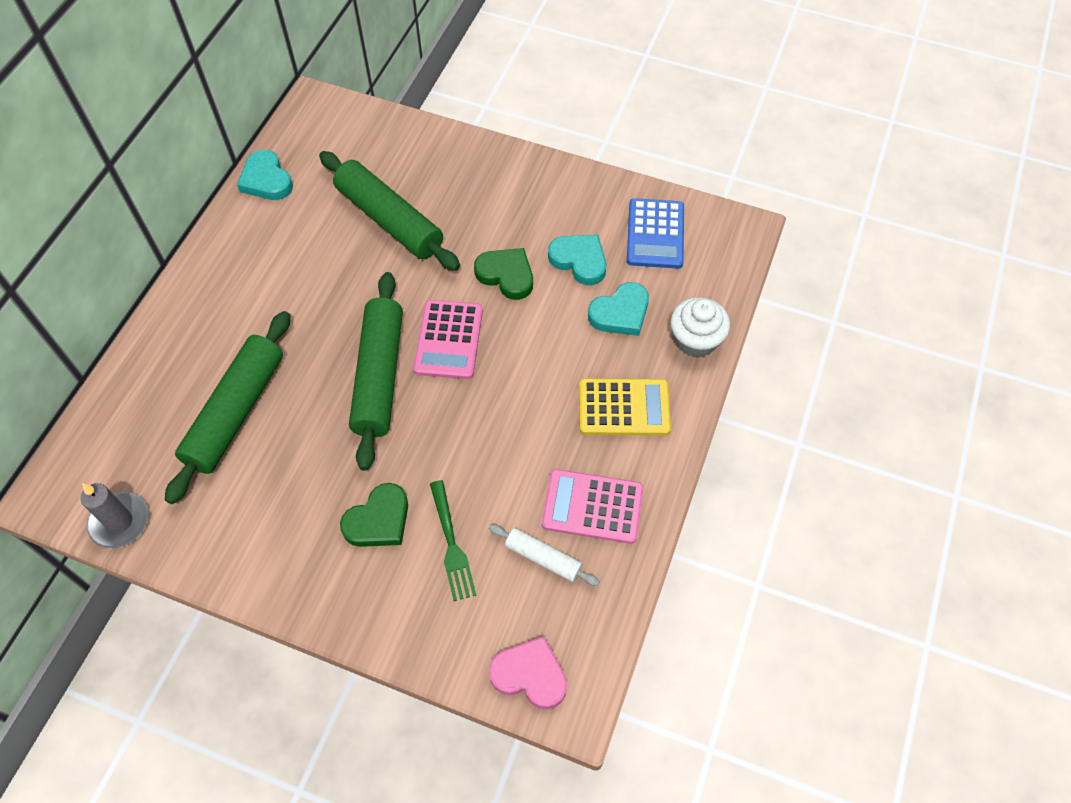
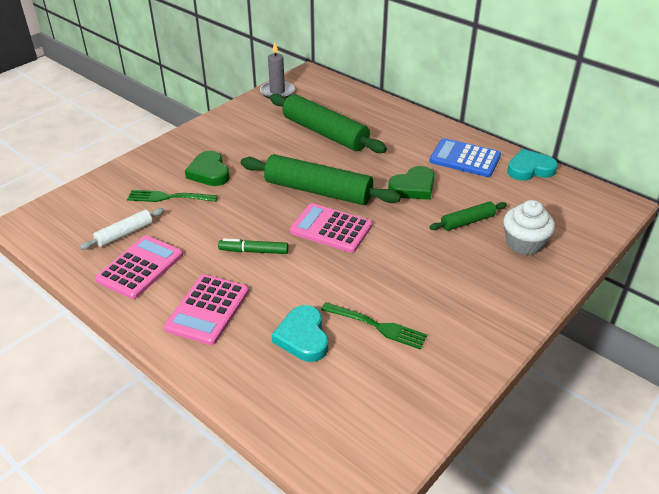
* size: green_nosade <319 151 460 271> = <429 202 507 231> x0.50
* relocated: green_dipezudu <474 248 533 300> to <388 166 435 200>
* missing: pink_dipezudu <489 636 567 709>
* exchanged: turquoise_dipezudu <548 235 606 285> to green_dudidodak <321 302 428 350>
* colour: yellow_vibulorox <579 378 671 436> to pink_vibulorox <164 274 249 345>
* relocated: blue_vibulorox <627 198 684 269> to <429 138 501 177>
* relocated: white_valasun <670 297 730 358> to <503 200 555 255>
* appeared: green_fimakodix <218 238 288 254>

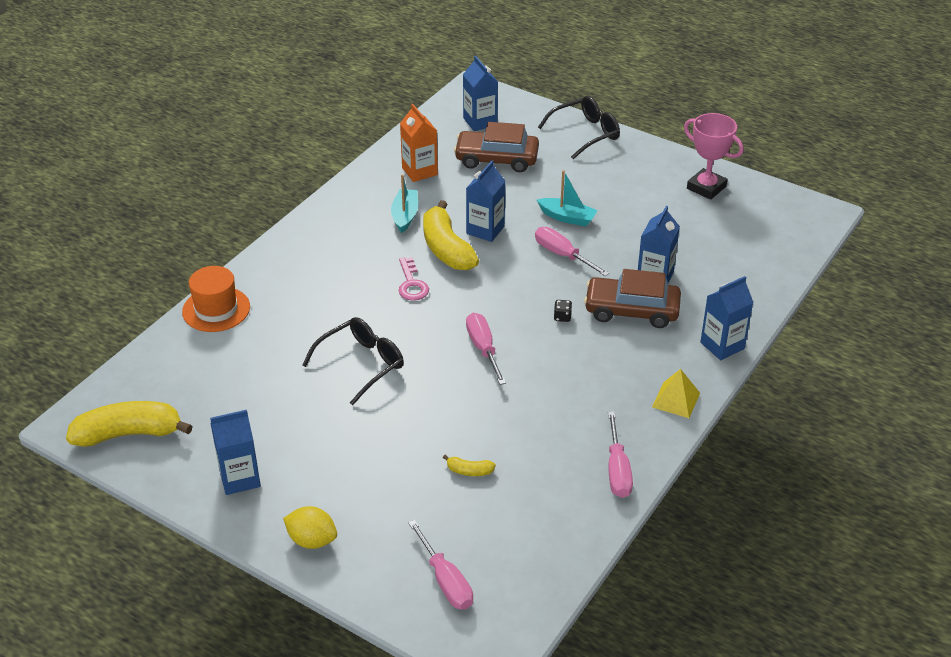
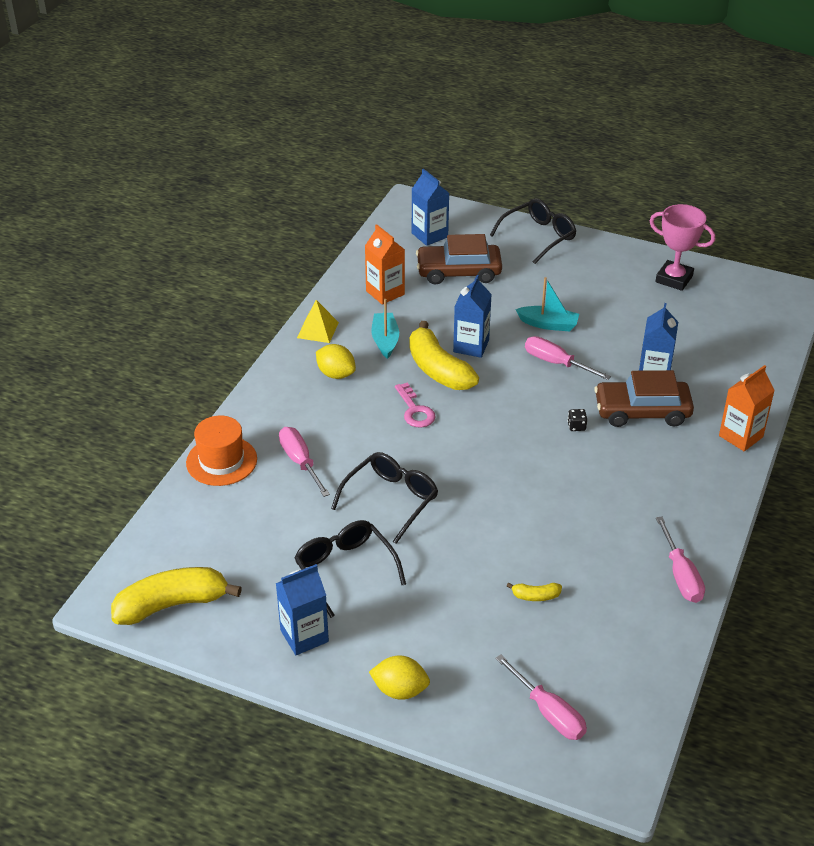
* relocated: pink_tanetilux <466 313 506 385> to <279 427 330 497>
* relocated: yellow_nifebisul <652 369 700 418> to <297 300 339 343>
* colour: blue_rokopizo <700 276 754 360> to orange_rokopizo <719 365 775 451>
* appeared: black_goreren <294 520 406 618>
* appeared: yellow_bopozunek <316 344 356 379>

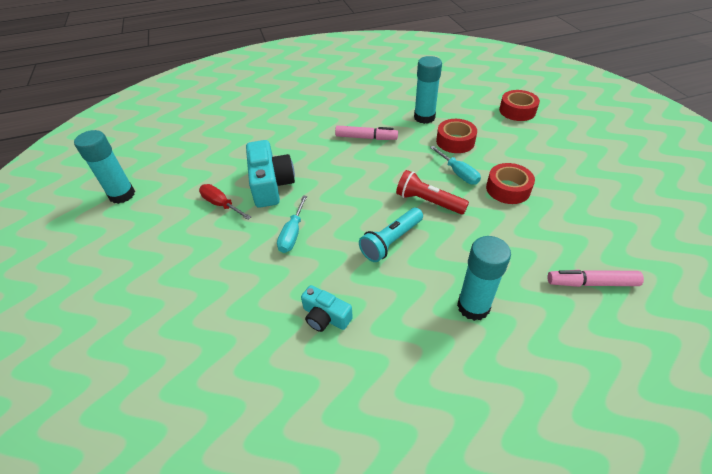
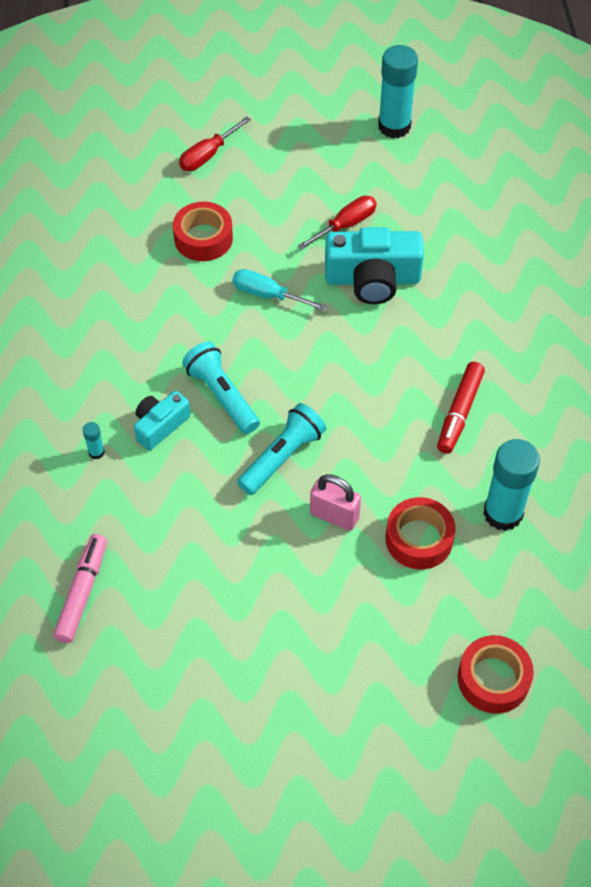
* relocated: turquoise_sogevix <301 285 353 332> to <134 391 191 450>
* colour: pink_fimakodix <335 125 398 140> to red_fimakodix <437 362 485 454>
* colour: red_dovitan <396 170 469 215> to turquoise_dovitan <237 403 326 495>
* exchanged: turquoise_tanetilux <430 146 481 185> to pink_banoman <310 474 361 531>
* size: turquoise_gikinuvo <457 236 511 321> = <83 422 105 459> x0.42
* relocated: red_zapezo <486 163 535 204> to <173 202 233 261>
* appeared: red_tanetilux <179 117 251 171>

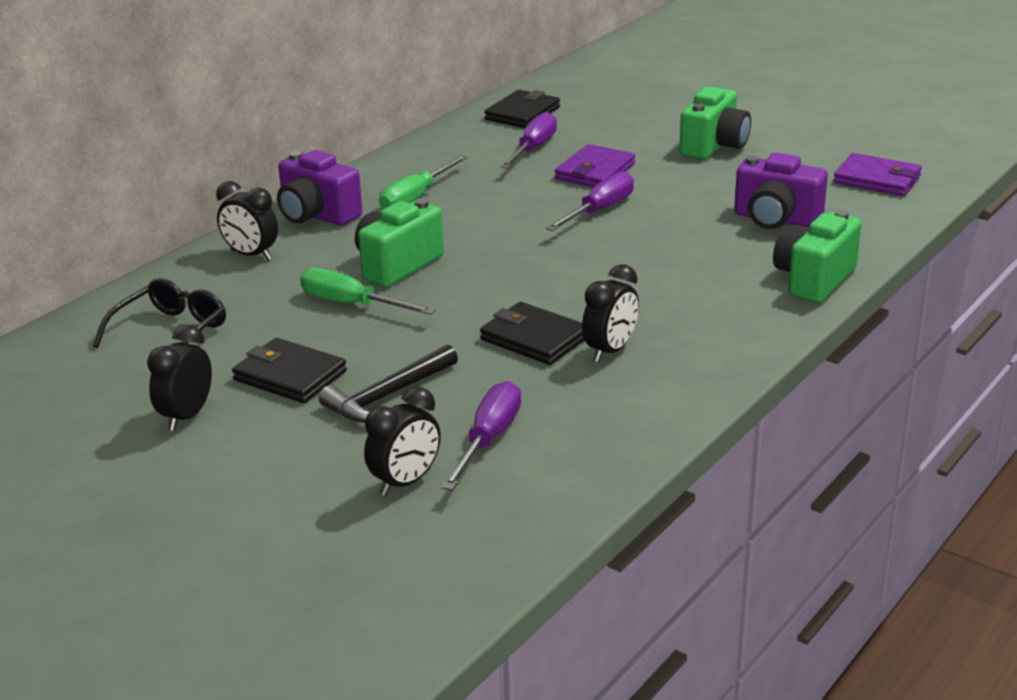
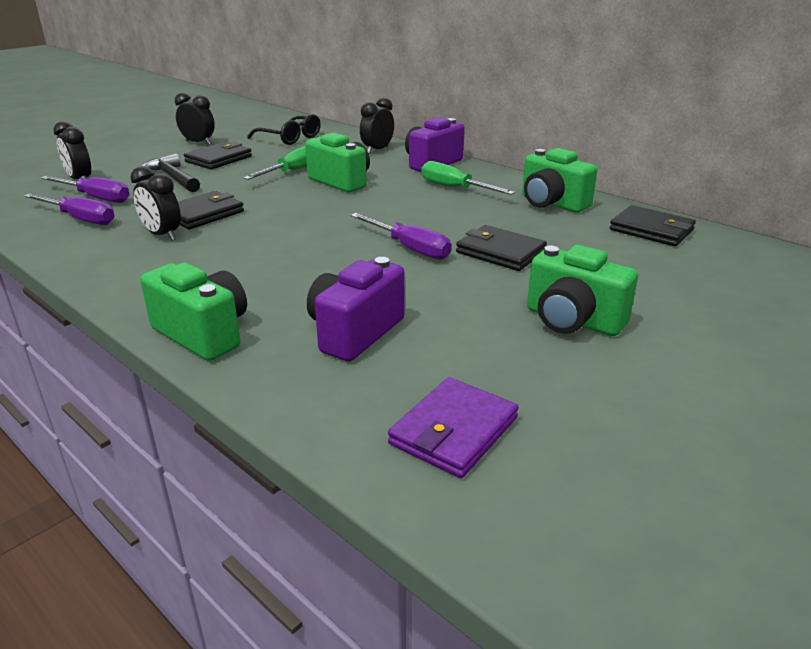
* relocated: purple_tanetilux <500 112 557 169> to <24 194 115 225>
* colour: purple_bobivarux <555 144 635 187> to black_bobivarux <456 225 547 271>
* appeared: green_sogevix <522 148 598 213>

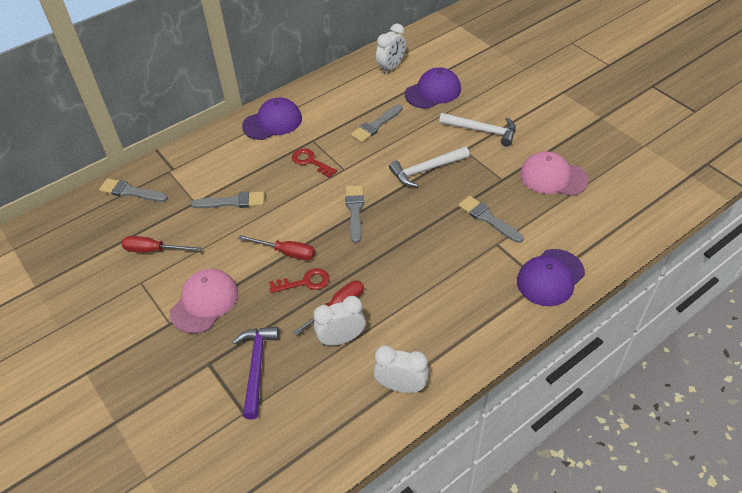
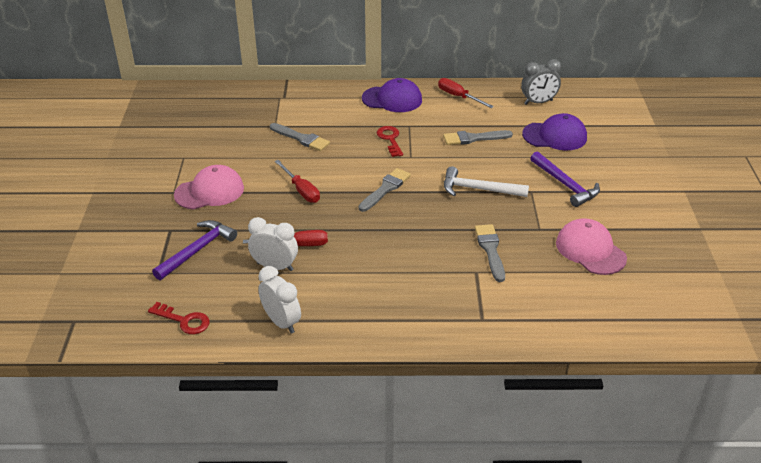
* missing: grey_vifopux <99 178 168 202>
* relocated: red_tanetilux <121 236 201 252> to <438 78 494 108>
* relocated: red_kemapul <269 268 329 293> to <148 302 210 334>
* colour: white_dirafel <376 23 406 74> to grey_dirafel <521 59 561 105>
* colour: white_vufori <439 113 516 146> to purple_vufori <530 152 600 207>
* missing: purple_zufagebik <517 249 585 306>

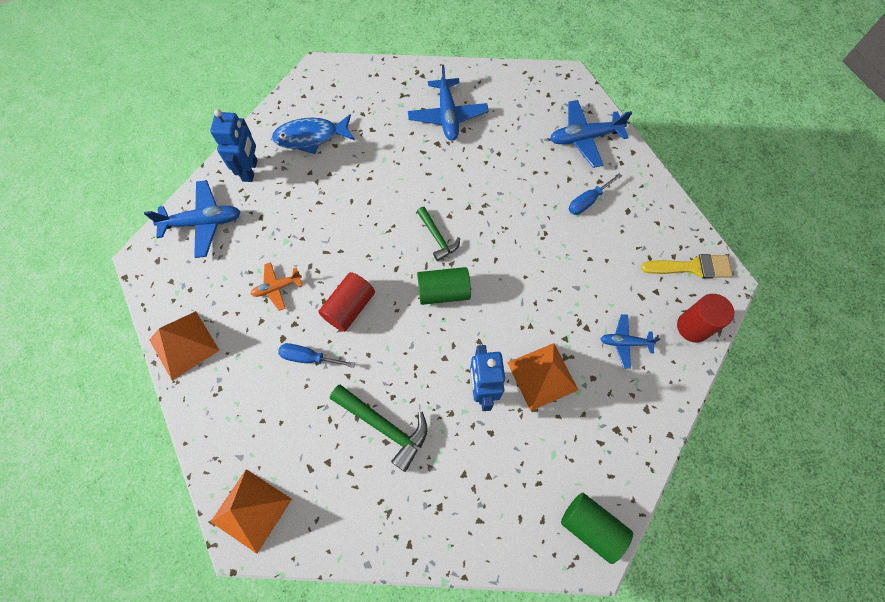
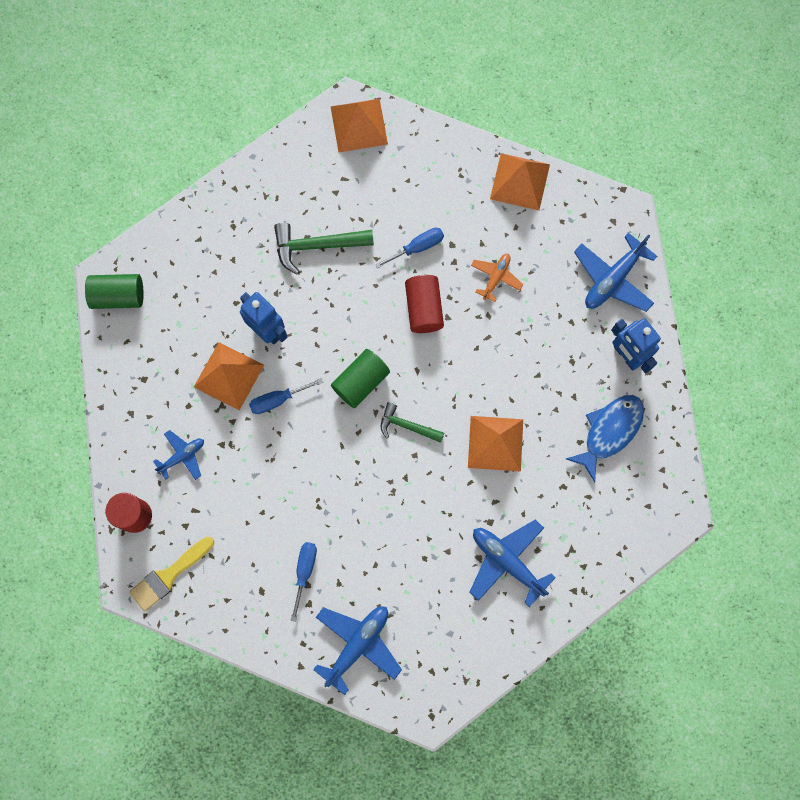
* appeared: blue_tanetilux <249 378 323 414>
* appeared: orange_nifebisul <468 416 523 472>

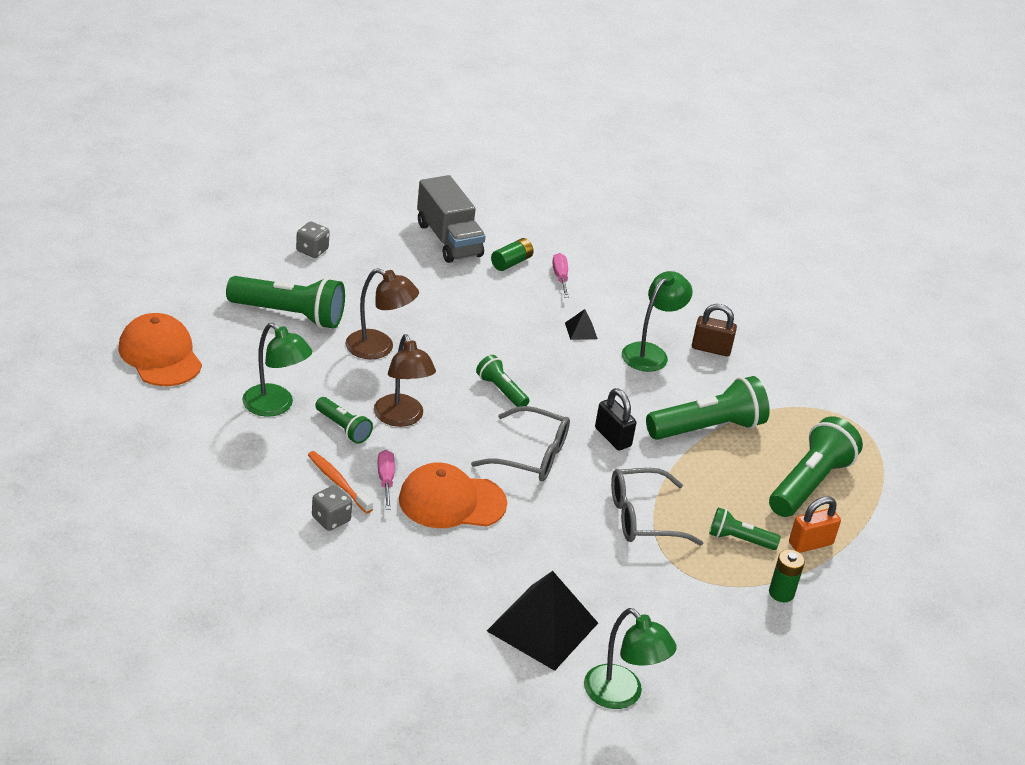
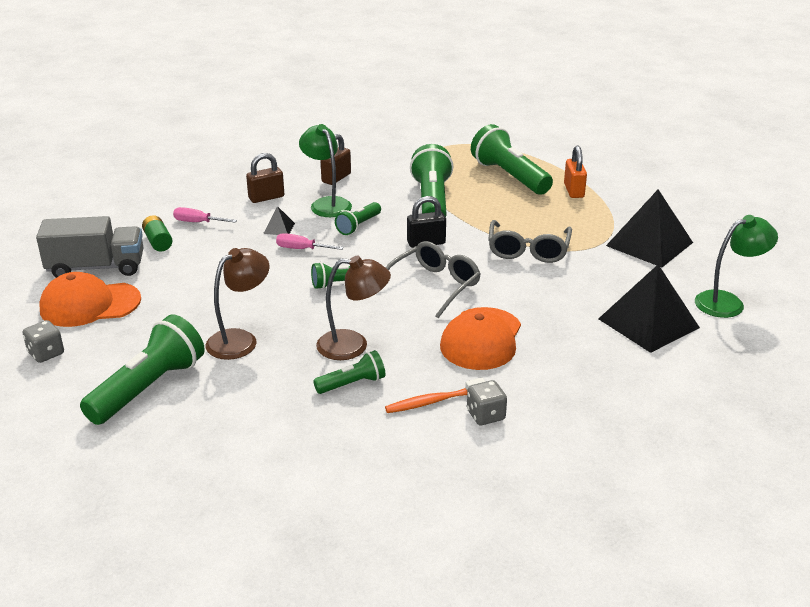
* relocated: orange_zufagebik <118 313 202 386> to <39 272 141 327>
* missing: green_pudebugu <242 323 312 417>
* relocated: pink_tanetilux <378 450 395 510> to <276 233 344 250>
* relocated: green_dovitan <709 507 781 550> to <335 202 381 235>
* missing: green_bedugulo <769 549 805 602>
* appeared: brown_banoman <246 153 284 203>
* appeared: black_nifebisul <606 190 693 267>

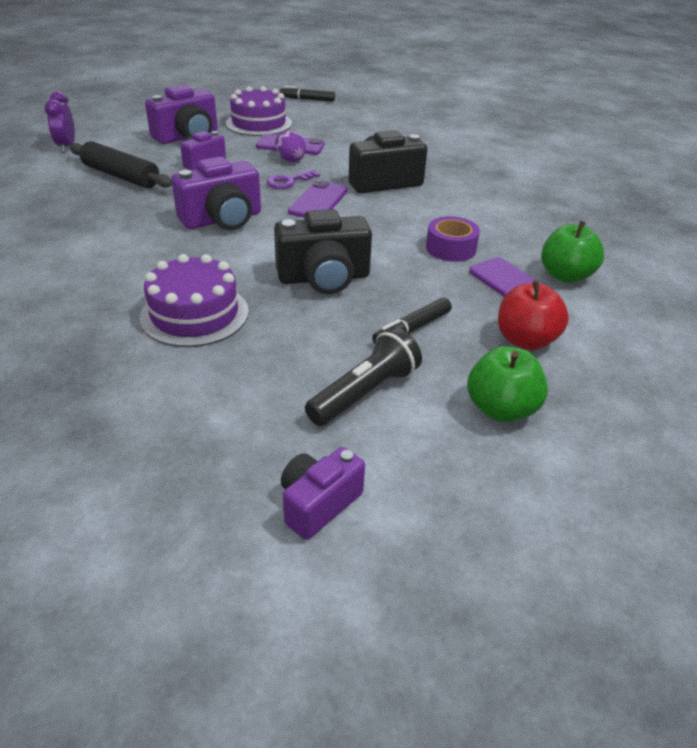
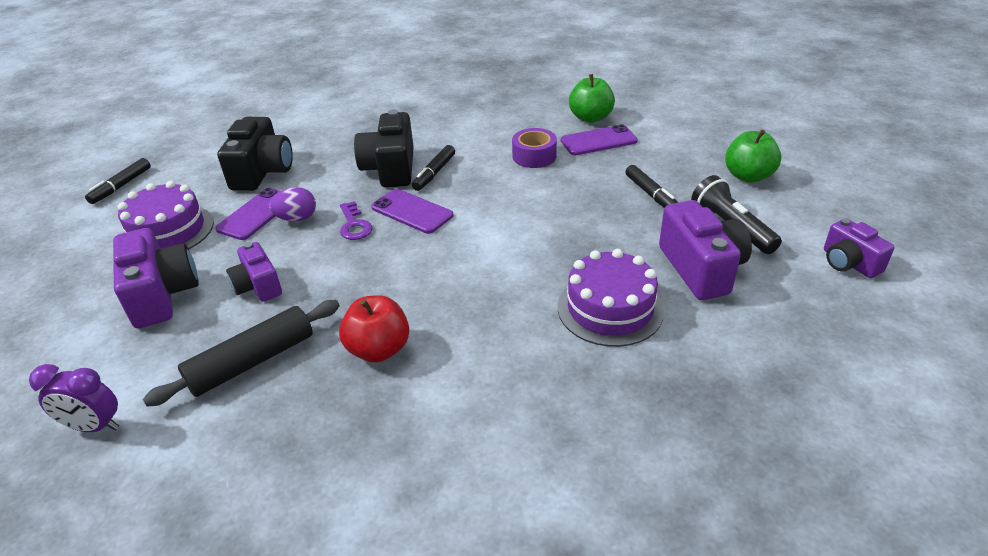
* relocated: purple_sogevix <171 157 261 230> to <659 200 752 300>
* relocated: black_sogevix <274 209 372 294> to <217 117 293 191>
* relocated: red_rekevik <498 280 569 350> to <339 295 409 362>
* appeared: black_fimakodix <412 145 455 191>

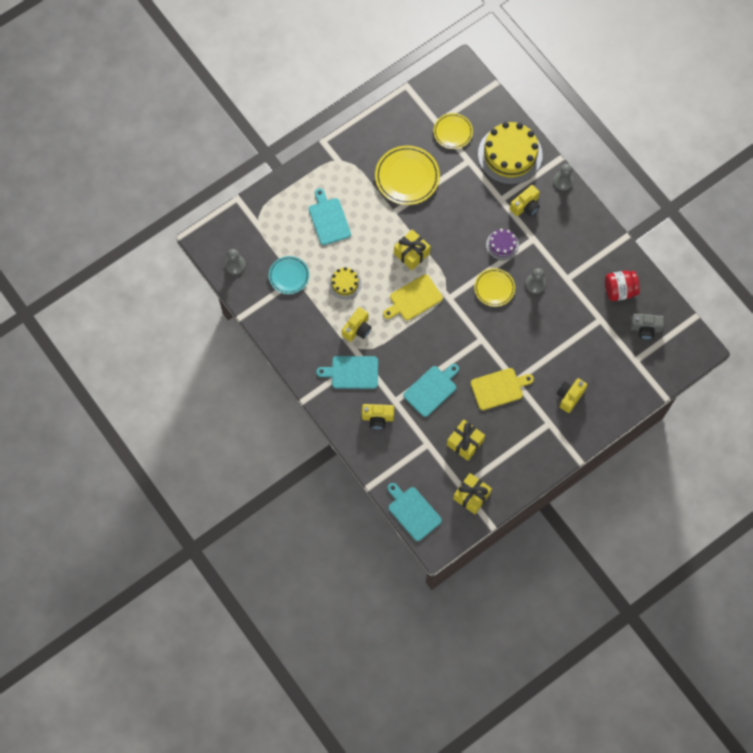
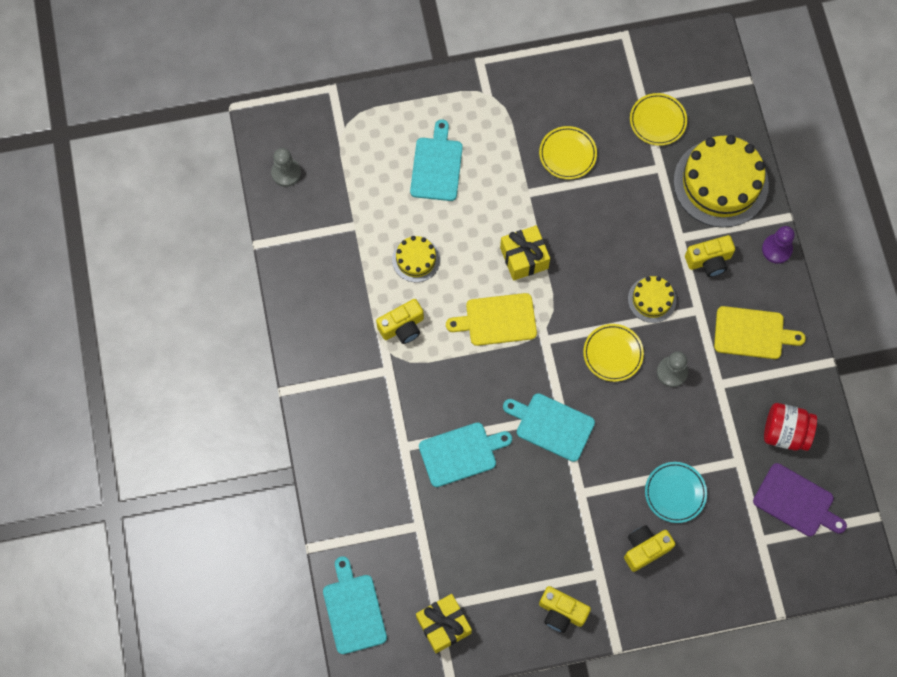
* relocated: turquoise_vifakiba <269 256 309 294> to <645 462 707 523>
* relocated: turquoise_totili <316 356 378 389> to <503 393 595 462>
* relocated: yellow_sogevix <362 404 394 430> to <539 586 591 633>
* size: yellow_vifakiba <375 145 440 205> = <539 126 597 179> x0.62
* missing: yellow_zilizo <447 419 485 461>
* relocated: yellow_totili <471 368 534 410> to <714 306 806 359>
* colour: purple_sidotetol <486 229 519 260> to yellow_sidotetol <628 276 677 323>
* colour: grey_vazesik <553 164 574 191> to purple_vazesik <762 226 795 264>
* exchanged: grey_sogevix <630 313 664 340> to purple_totili <753 463 847 536>

